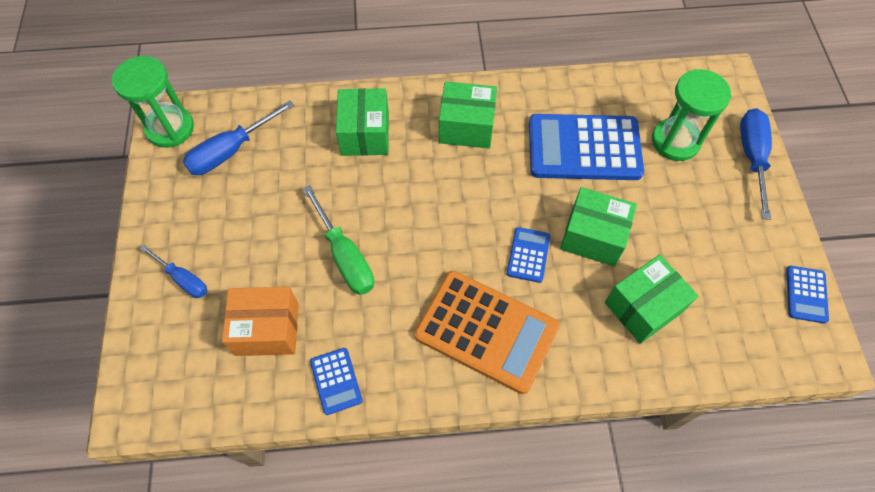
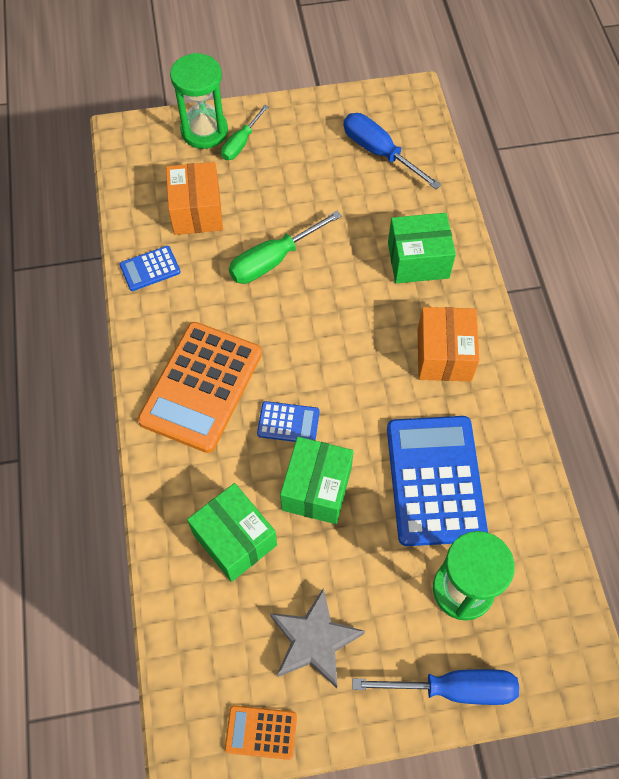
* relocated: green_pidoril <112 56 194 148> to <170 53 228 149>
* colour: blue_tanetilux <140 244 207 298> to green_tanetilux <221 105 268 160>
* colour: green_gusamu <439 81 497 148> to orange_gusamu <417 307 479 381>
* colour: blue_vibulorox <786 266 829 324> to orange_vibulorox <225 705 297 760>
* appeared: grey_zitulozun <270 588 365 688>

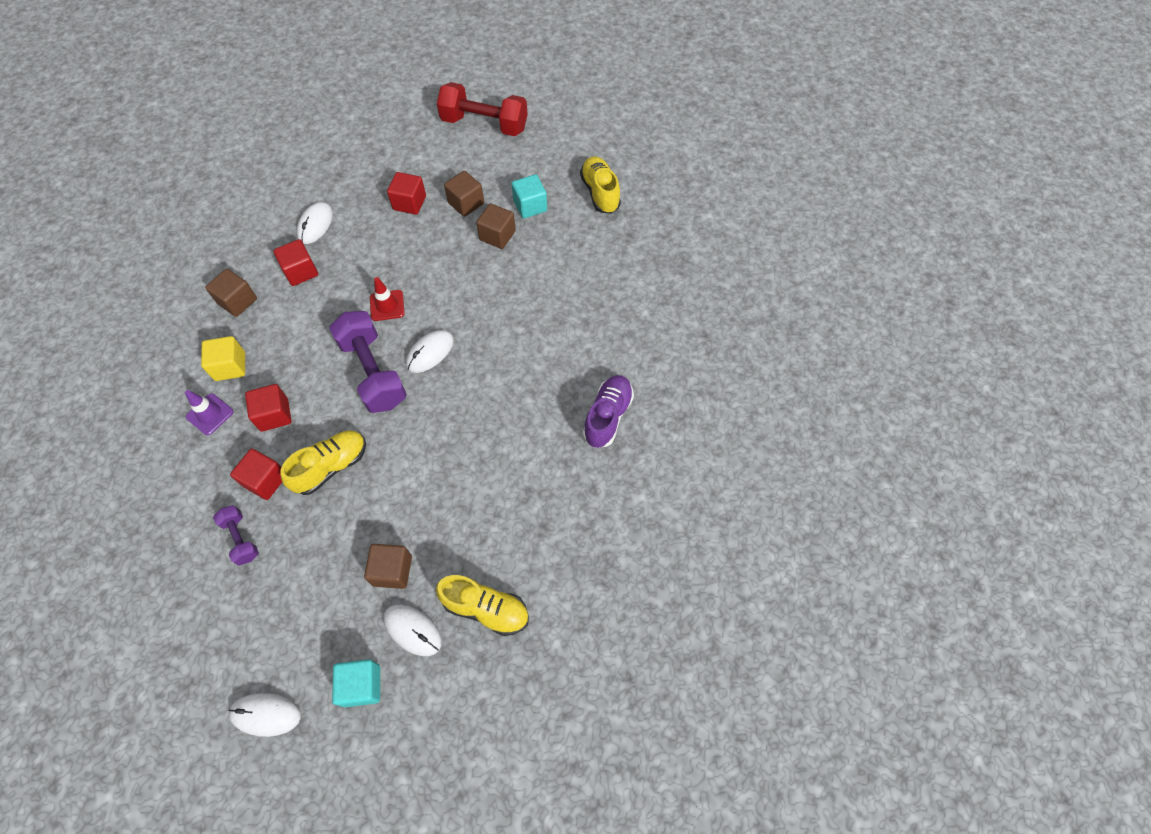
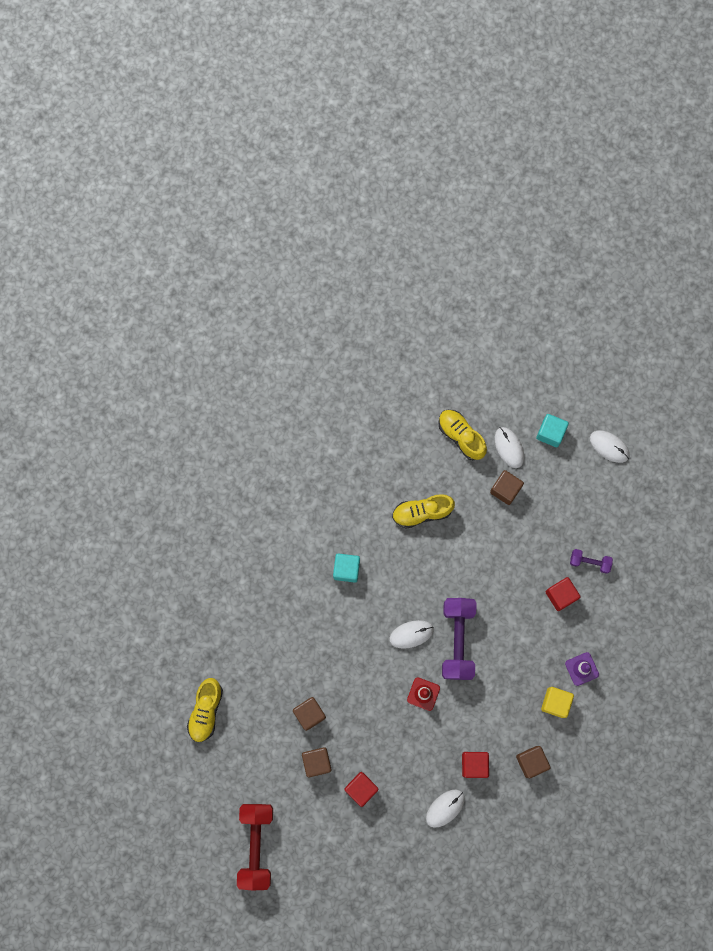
* spun: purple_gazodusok <213 505 259 566> = <570 549 613 574> 75 degrees counterclockwise
* missing: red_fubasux <245 384 292 432>
* relocated: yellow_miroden <280 430 366 495> to <392 494 455 529>
* spun: red_gazodusok <437 82 528 136> = <237 804 273 890> 45 degrees clockwise
* relocated: turquoise_fubasux <511 174 547 219> to <333 553 360 583>
* missing: purple_miroden <583 375 634 448>

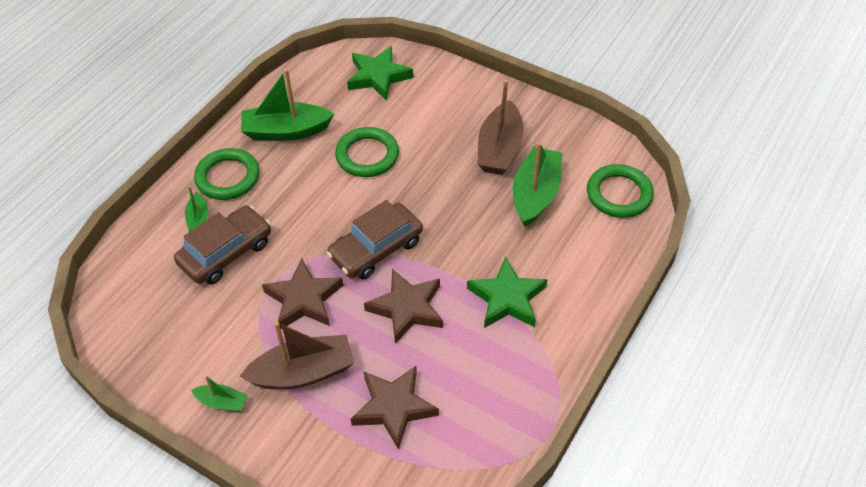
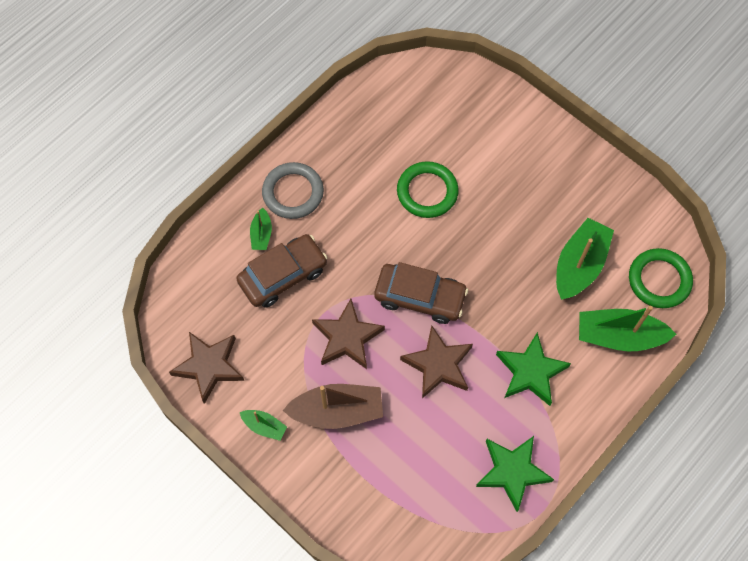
* colour: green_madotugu <194 148 260 200> to grey_madotugu <262 162 324 219>
* relocated: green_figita <241 69 334 141> to <579 306 676 351>
* spun: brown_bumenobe <326 200 423 280> = <374 262 468 324> 135 degrees counterclockwise
* relocated: green_zitulozun <347 46 414 100> to <476 436 554 512>
* relocated: brown_zitulozun <351 366 439 450> to <169 332 244 404>
* missing: brown_figita <478 80 524 175>

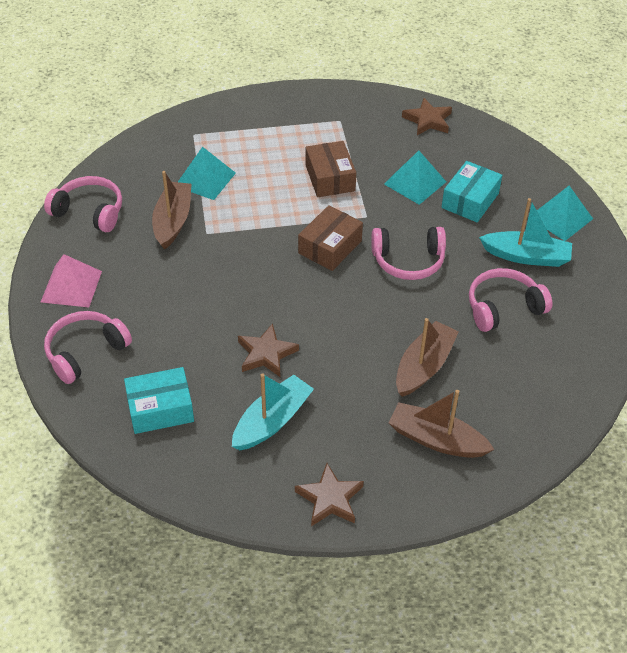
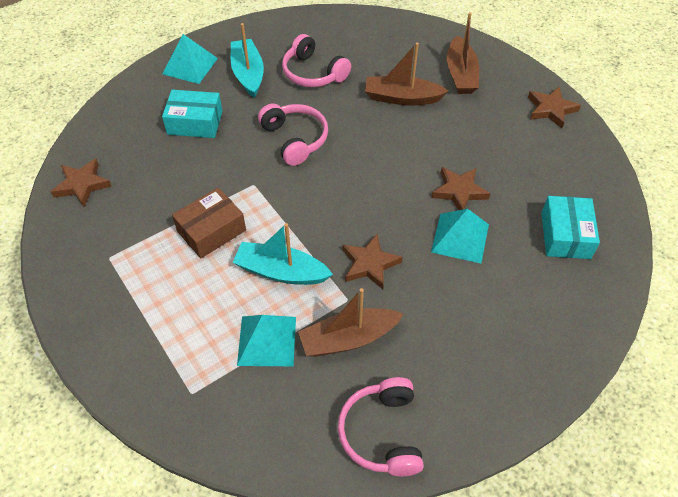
* missing: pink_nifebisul <41 254 102 307>
* missing: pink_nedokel <44 311 132 384>
* spun: turquoise_gusamu <124 367 194 434> = <541 196 600 259> 45 degrees clockwise
* relocated: turquoise_figita <232 373 314 450> to <233 223 333 285>
* missing: brown_gusamu <298 205 363 271>
* relocated: turquoise_nifebisul <384 150 446 205> to <431 209 489 264>
* appeared: brown_zitulozun <343 234 403 289>

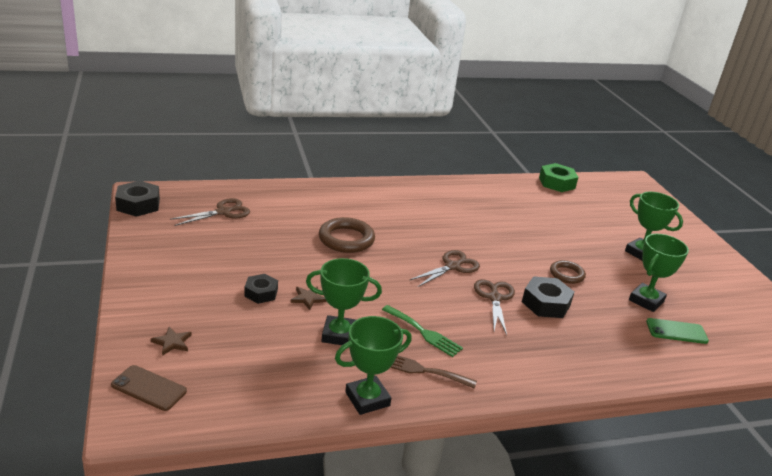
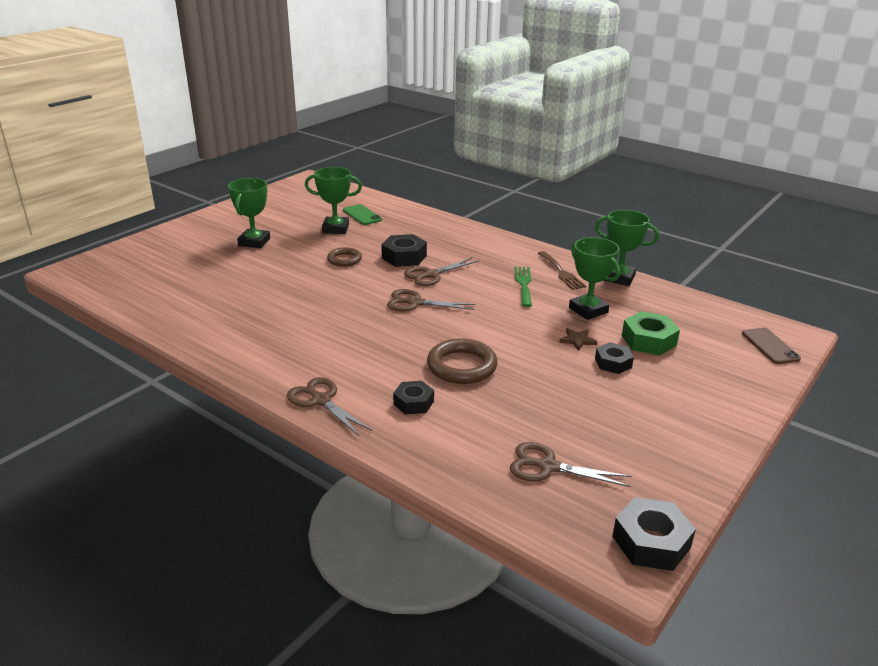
* missing: brown_zitulozun <151 327 192 356>
* relocated: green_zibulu <539 163 578 192> to <622 311 680 355>
* appeared: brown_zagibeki <287 377 372 436>
* appeared: black_zibulu <393 381 434 414>

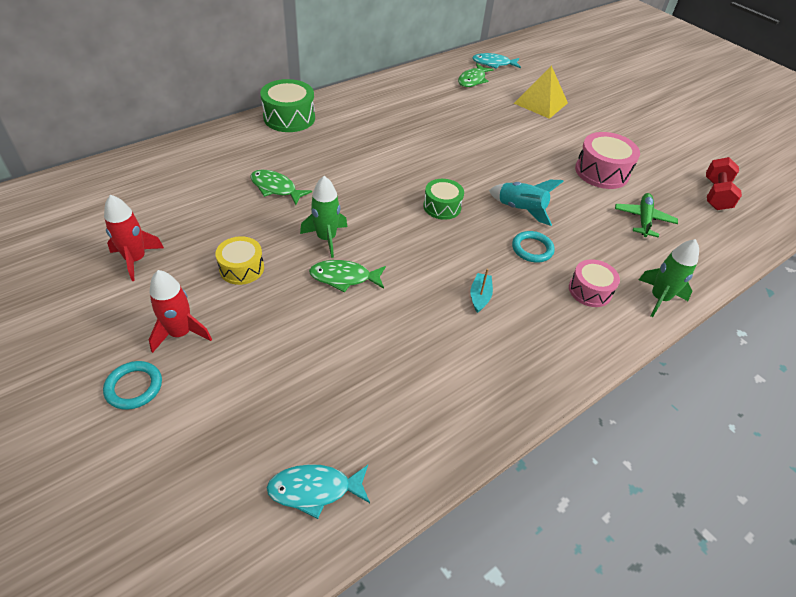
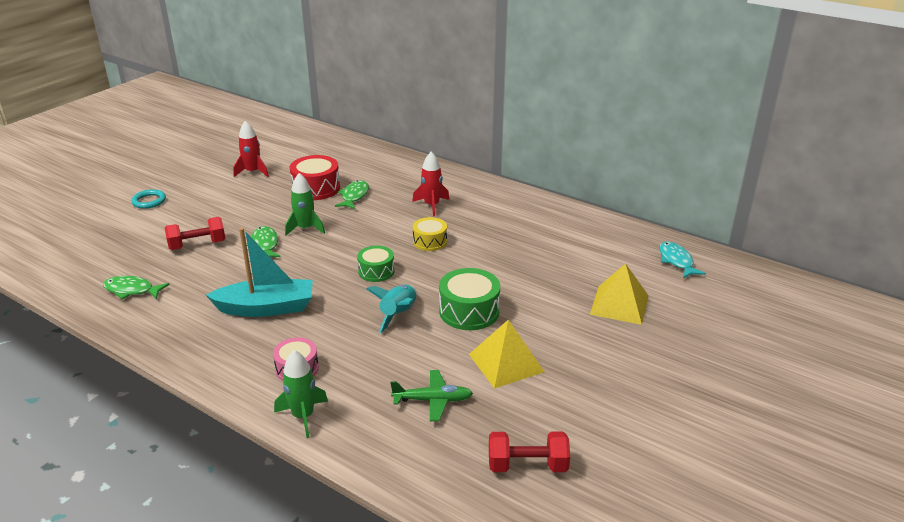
* relocated: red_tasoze <149 270 212 353> to <412 152 449 216>
* relocated: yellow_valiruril <215 236 264 285> to <413 217 447 251>
* relocated: green_valiruril <260 79 315 132> to <439 268 500 330>
* missing: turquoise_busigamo <267 464 370 519>
* relocated: green_busigamo <458 63 494 87> to <103 276 170 299>
* size: turquoise_figita <471 269 493 313> = <206 228 313 317> x2.37
* missing: turquoise_madotugu <512 231 555 262>
* exchanged: pink_valiruril <575 132 640 189> to yellow_nifebisul <469 320 544 389>
* appeared: red_gazodusok <165 217 225 250>
* appeared: red_valiruril <290 155 340 200>

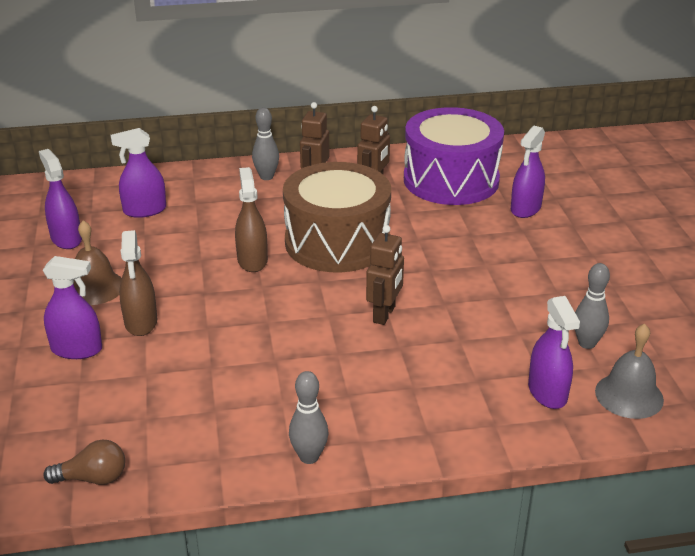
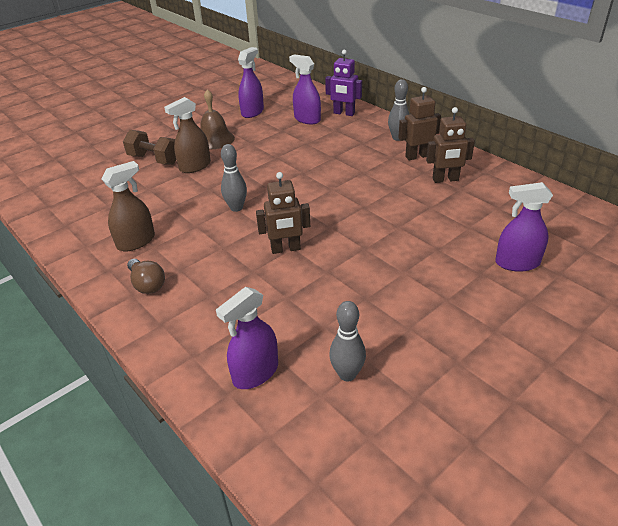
* exchanged: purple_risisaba <43 256 102 359> to brown_gazodusok <123 130 176 165>
* relocated: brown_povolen <43 440 125 485> to <127 259 165 294>
* relocated: brown_risisaba <235 167 268 272> to <101 161 155 251>
* missing: brown_valiruril <283 162 391 272>
* relocated: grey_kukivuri <289 371 328 464> to <221 144 247 212>
* missing: purple_valiruril <404 107 504 205>
* missing: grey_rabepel <595 324 664 419>
* appeared: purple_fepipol <325 50 362 116>

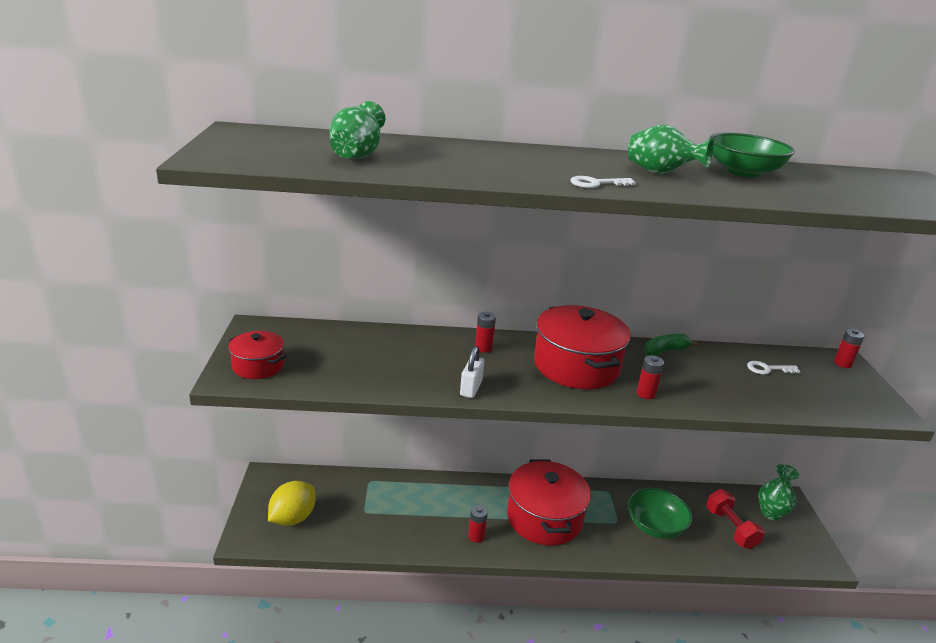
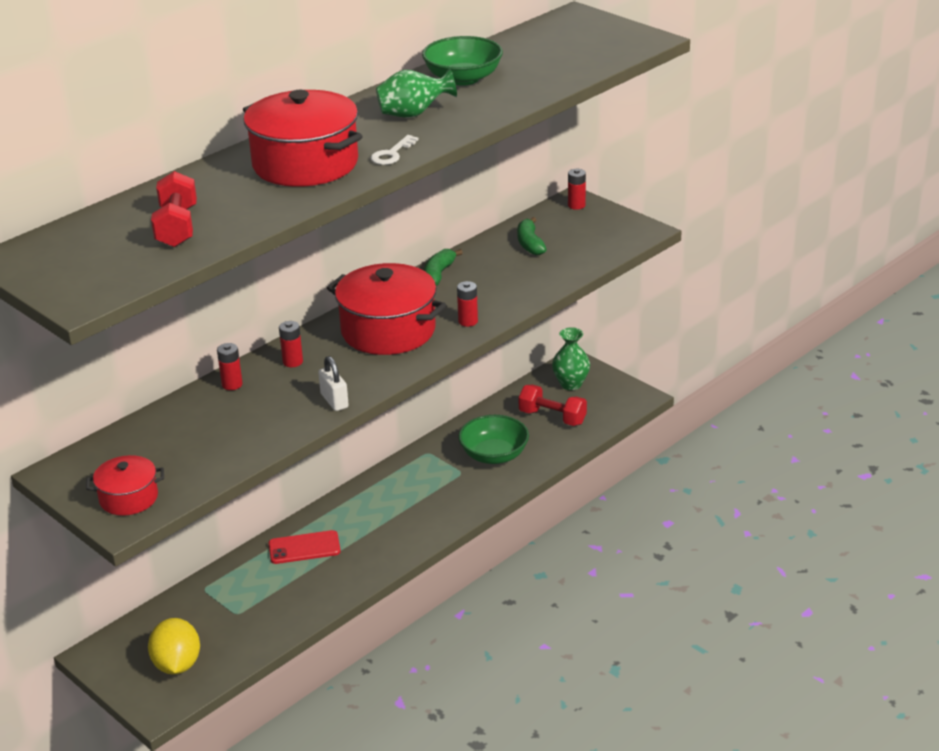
* exchanged: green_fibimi <330 101 385 159> to red_gazodusok <151 171 197 247>
* relocated: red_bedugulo <468 505 488 543> to <217 343 243 390>
* relocated: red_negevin <507 459 591 546> to <243 90 363 187>
* exchanged: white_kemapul <747 361 800 375> to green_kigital <517 217 547 255>
* appeared: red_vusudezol <269 530 341 564>

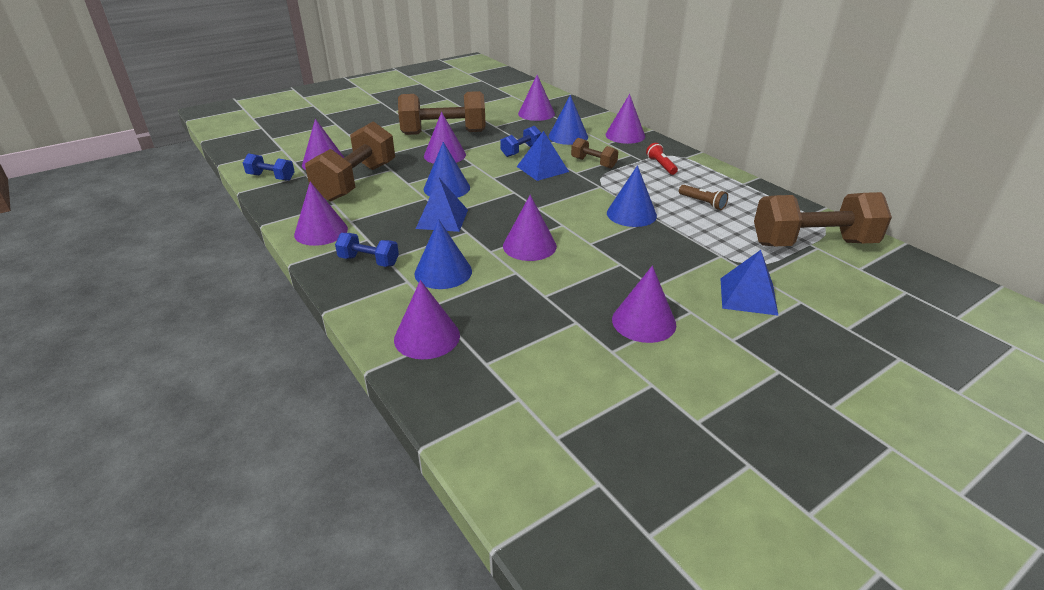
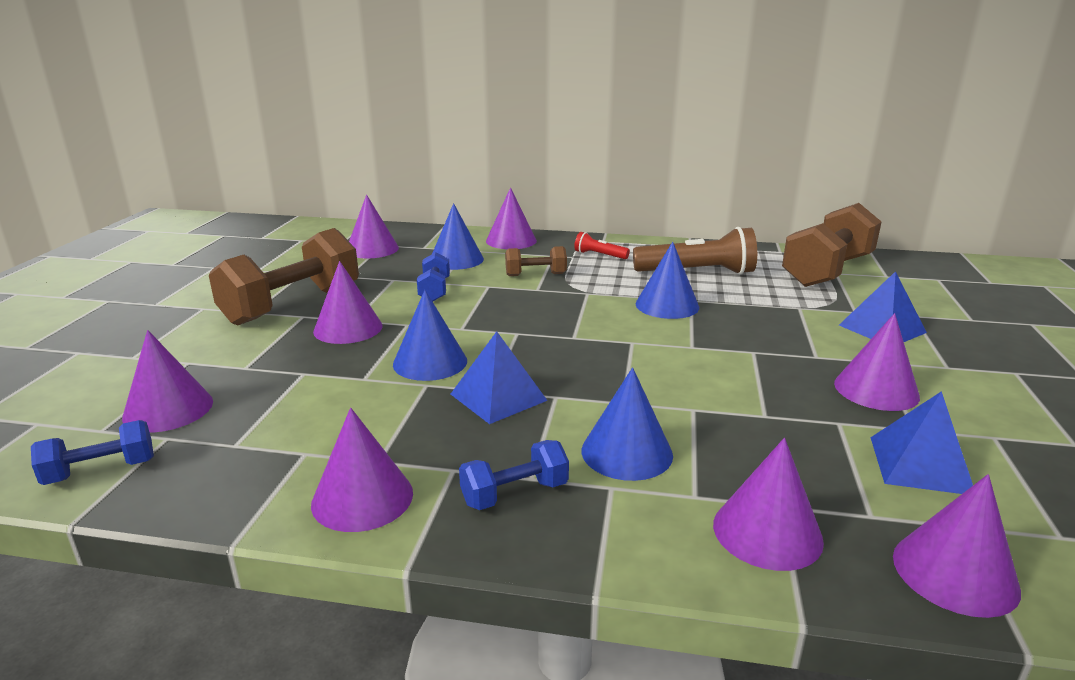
* missing: brown_gazodusok <305 121 395 201>
* relocated: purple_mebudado <503 195 557 261> to <893 474 1021 618>
* relocated: blue_nifebisul <517 131 569 181> to <870 391 973 494>
* size: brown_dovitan <679 185 728 210> = <633 227 757 275> x2.05

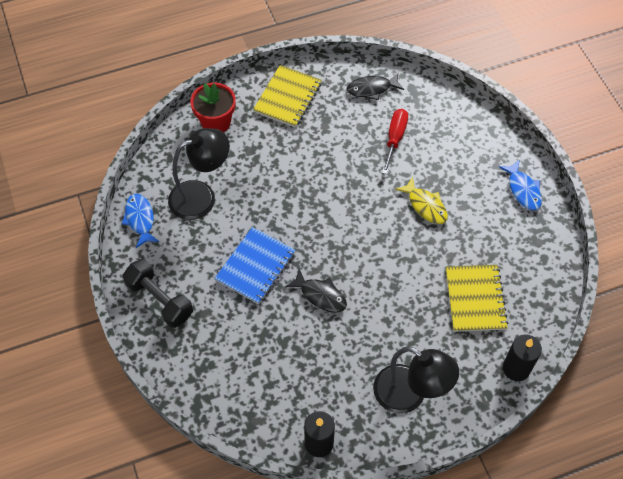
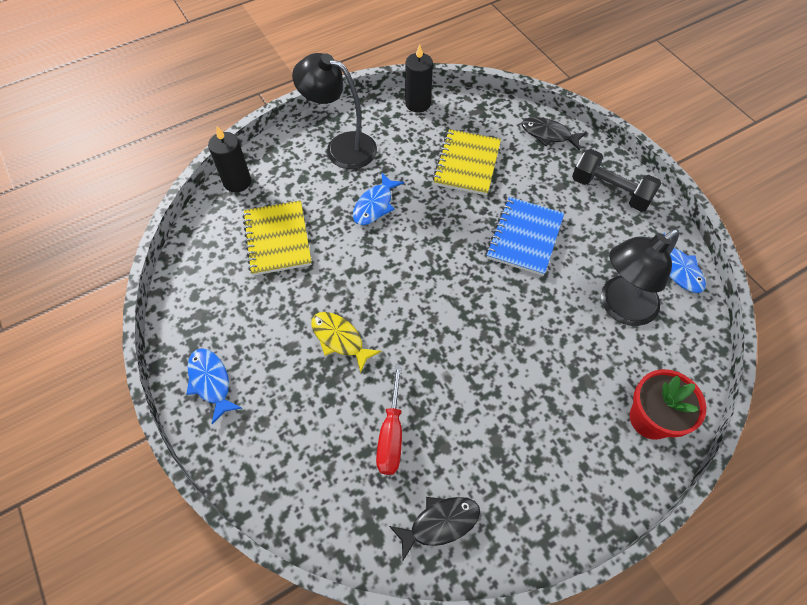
* relocated: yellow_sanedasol <253 65 322 128> to <433 129 501 195>
* relocated: black_busigamo <285 269 347 312> to <522 117 587 151>
* appeared: blue_busigamo <353 172 404 225>

